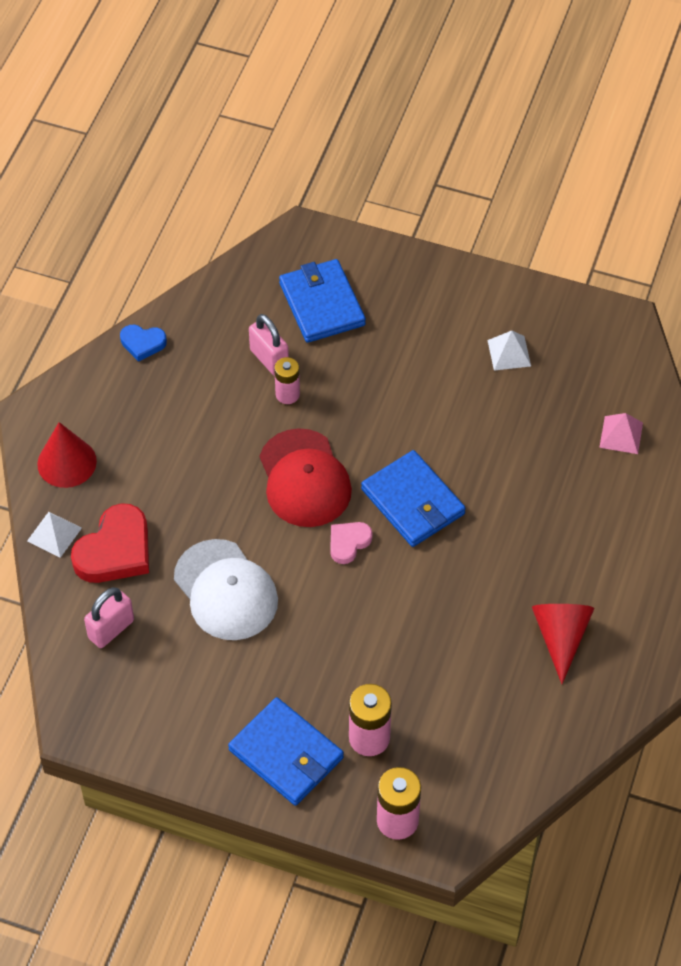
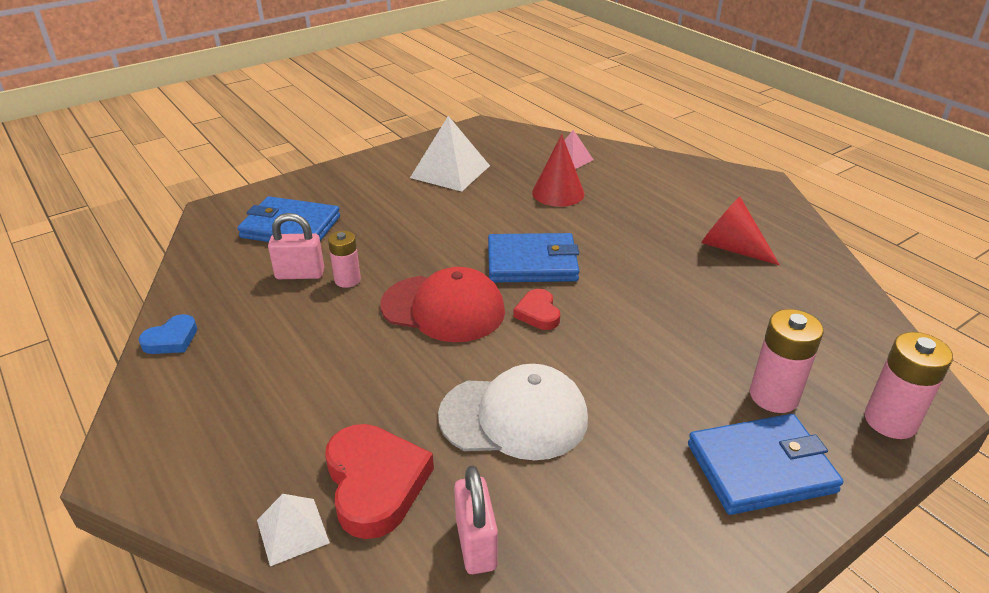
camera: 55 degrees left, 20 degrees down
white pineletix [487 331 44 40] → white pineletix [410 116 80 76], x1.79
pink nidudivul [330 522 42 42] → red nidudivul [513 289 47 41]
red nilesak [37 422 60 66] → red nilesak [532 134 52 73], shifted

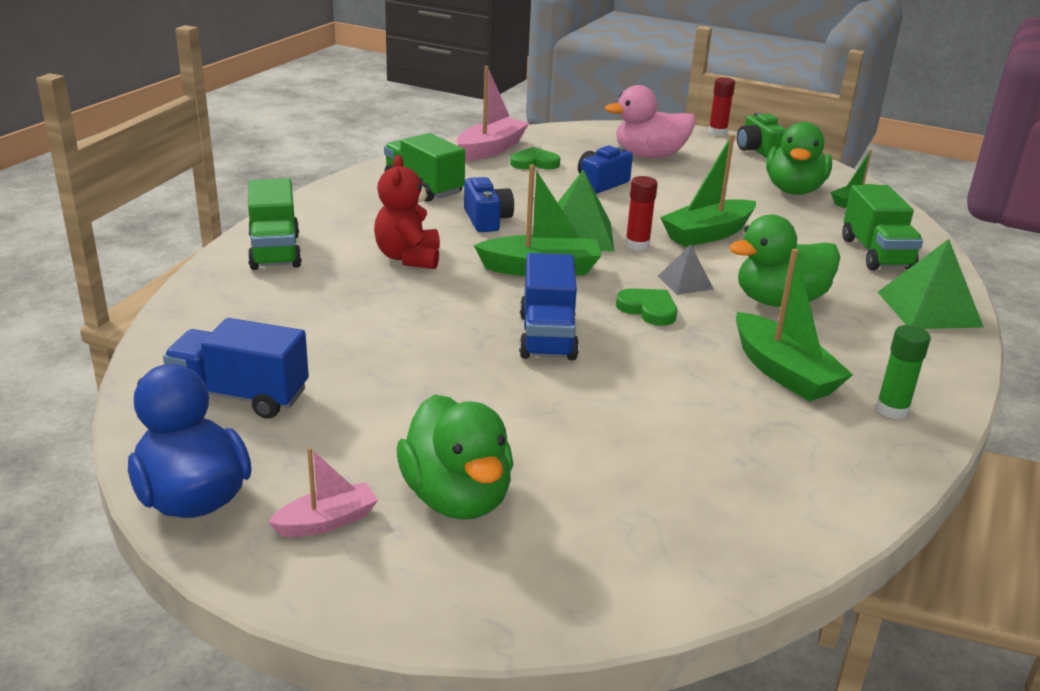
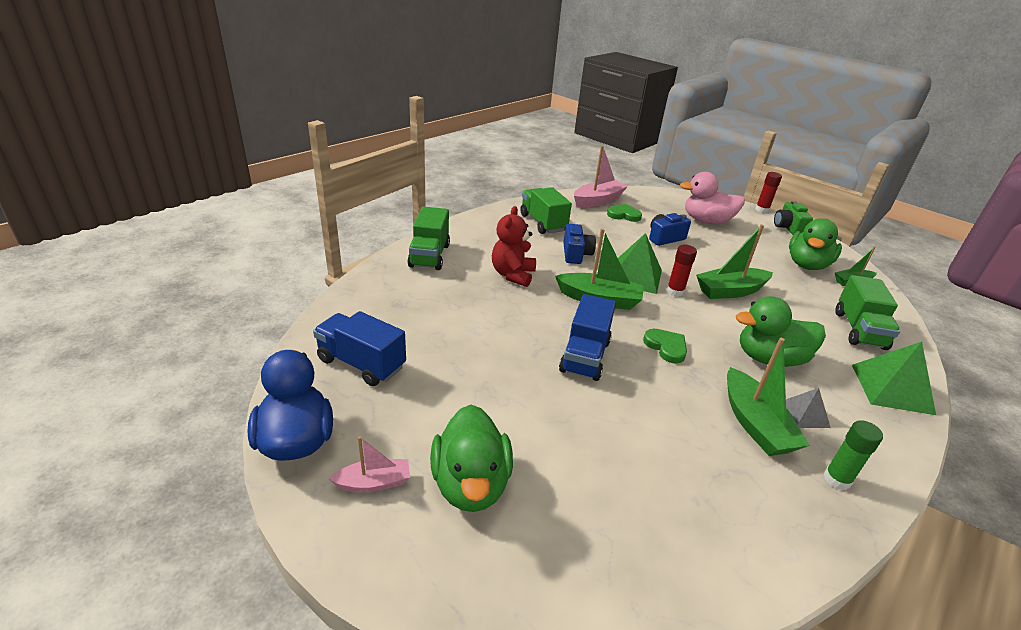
camera: 15 degrees right, 5 degrees up
grey pineletix [658 245 56 50] → grey pineletix [786 388 45 40], shifted

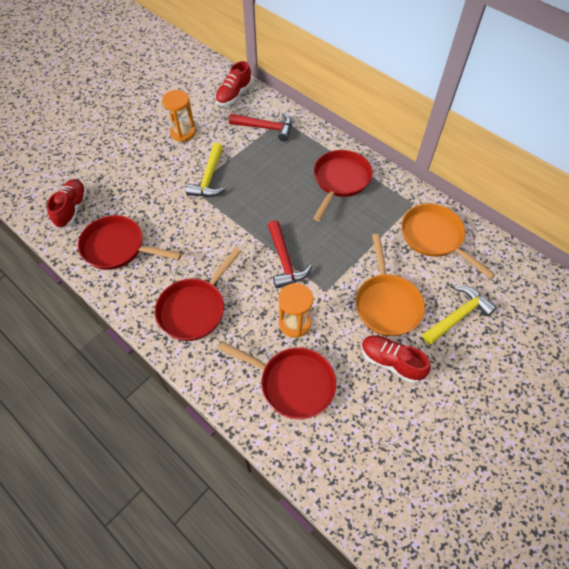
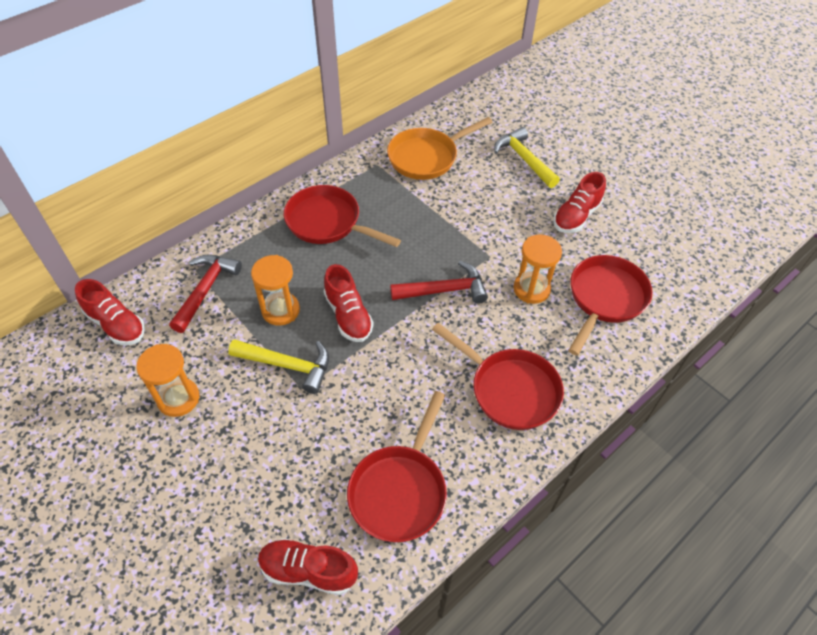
camera: 85 degrees left, 5 degrees down
- → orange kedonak [251 255 49 71]
- → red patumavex [324 264 50 78]
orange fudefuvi [356 234 69 102] → -

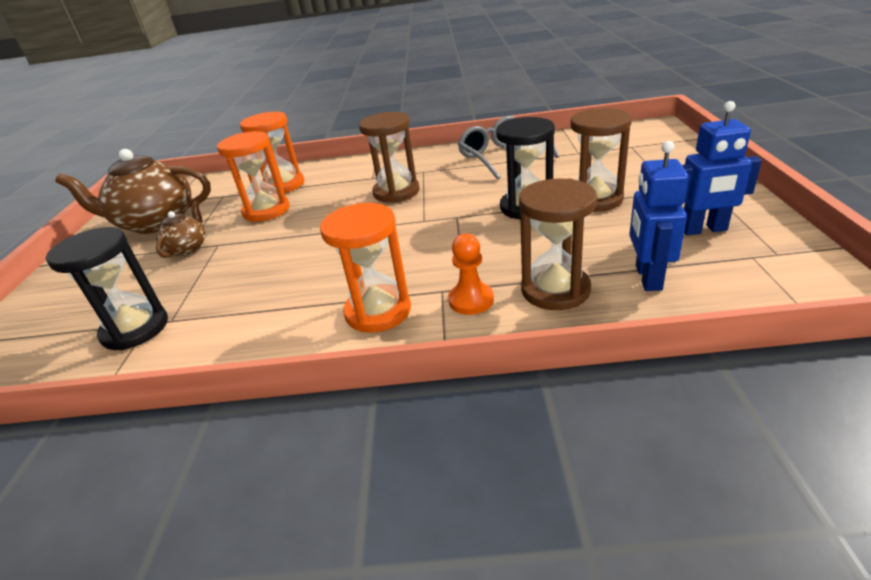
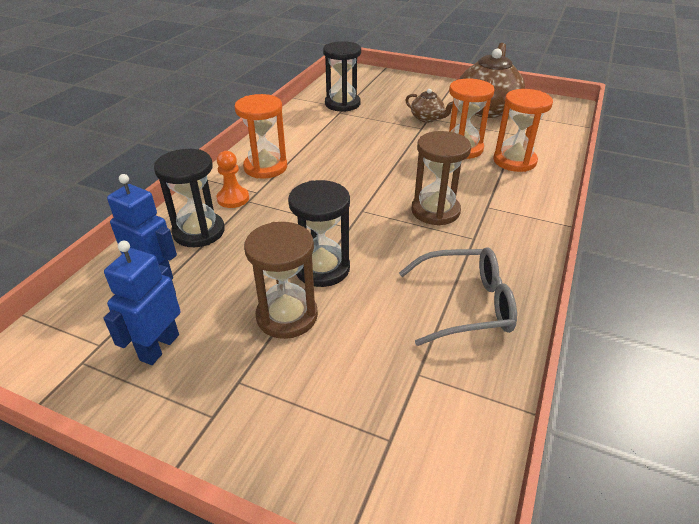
camera: 110 degrees right, 5 degrees up
brown kedonak [519 178 78 132] → black kedonak [154 149 71 98]

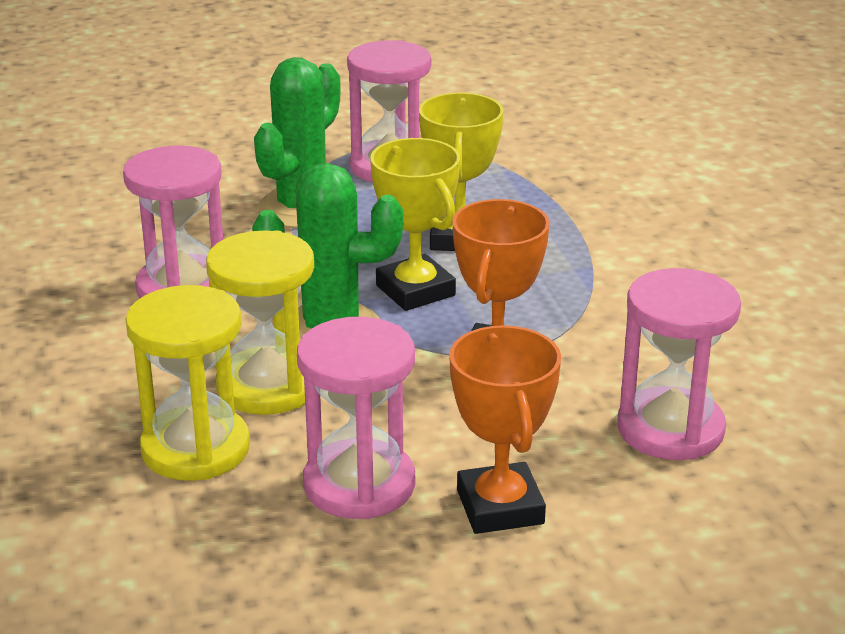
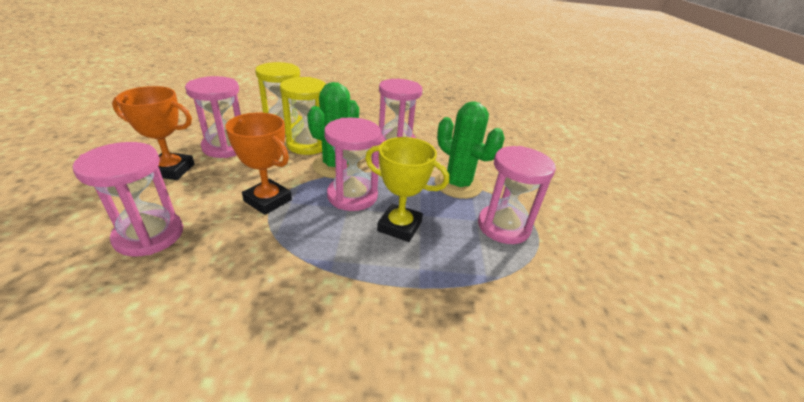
camera: 105 degrees right, 5 degrees up
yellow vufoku [370 138 90 173] → pink kedonak [324 118 57 93]

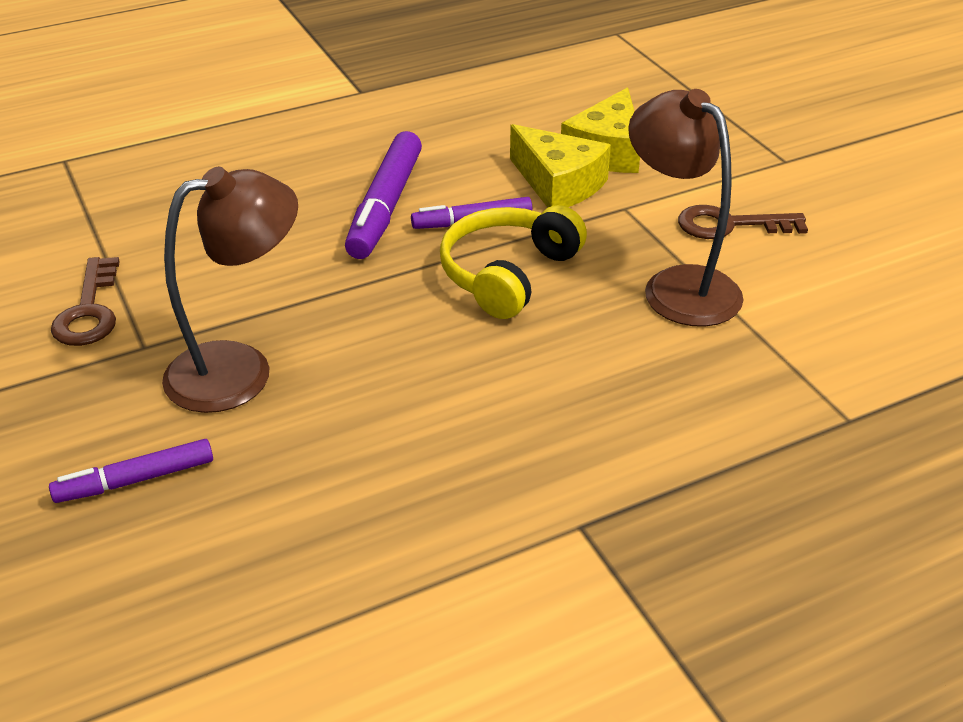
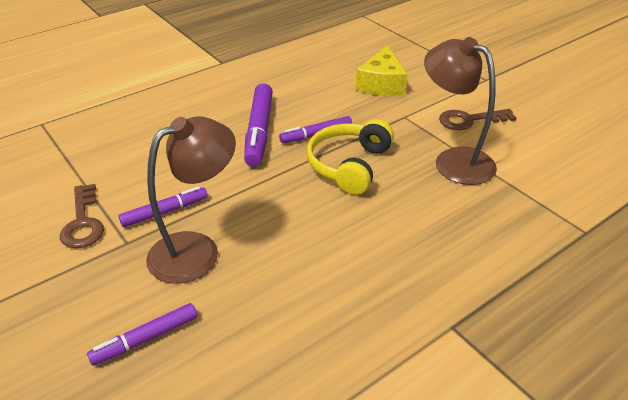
camera: 10 degrees left, 0 degrees up
- → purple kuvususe [119 186 89 41]
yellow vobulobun [510 124 101 84] → -

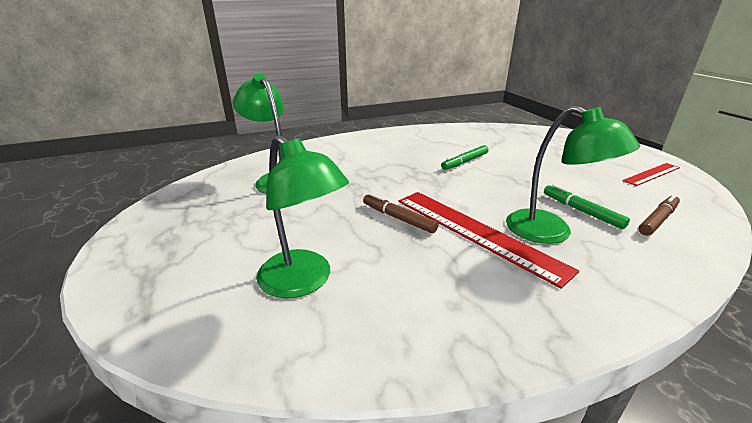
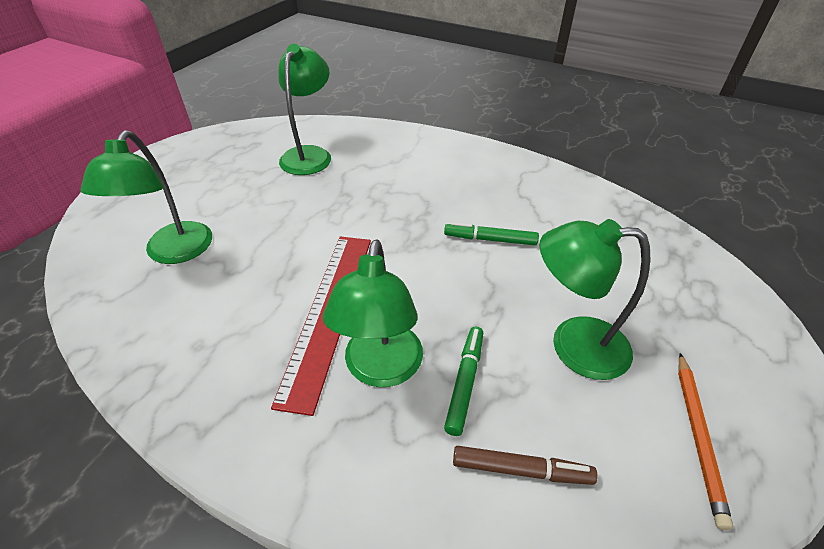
camera: 50 degrees right, 15 degrees up
- → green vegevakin [540 219 110 161]
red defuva [623 163 57 23] → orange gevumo [678 353 55 177]
brown kuvususe [363 193 75 40] → -

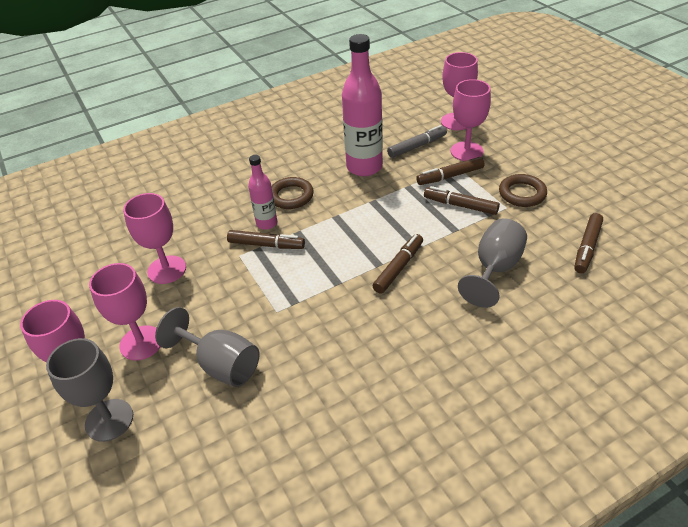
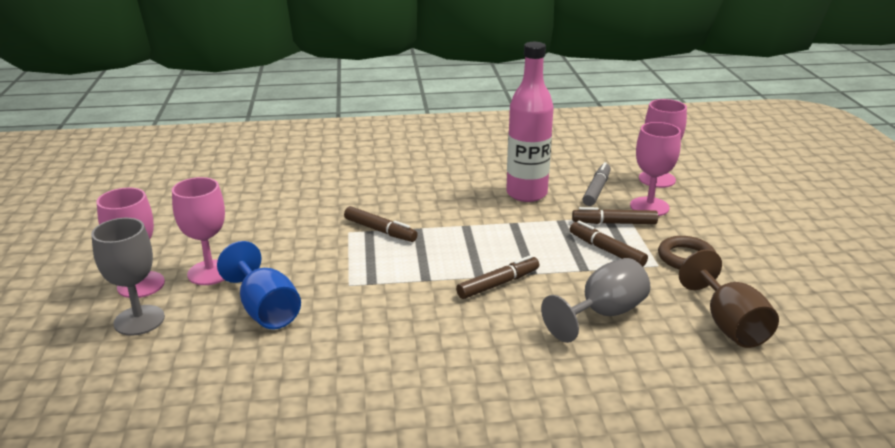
camera: 20 degrees right, 15 degrees down
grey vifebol [155 307 105 80] → blue vifebol [217 241 84 88]
grey kuvususe [387 125 60 33] → grey kuvususe [583 162 28 44], 60 degrees counterclockwise
brown kuvususe [574 213 29 60] → brown vifebol [679 250 100 98]
pink vifebol [123 193 63 91] → -
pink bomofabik [248 155 29 75] → -
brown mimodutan [272 177 42 32] → -

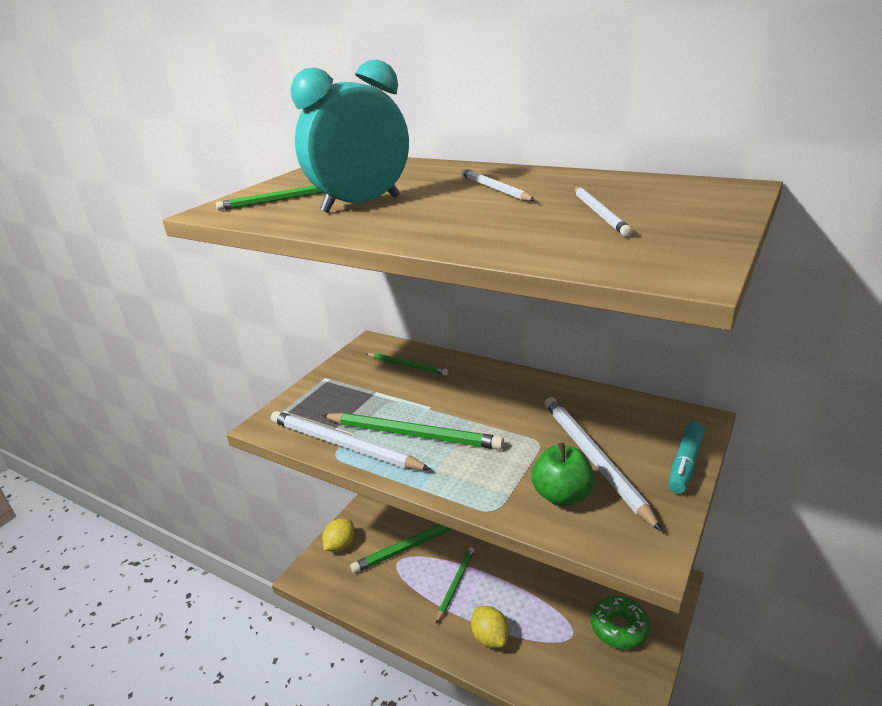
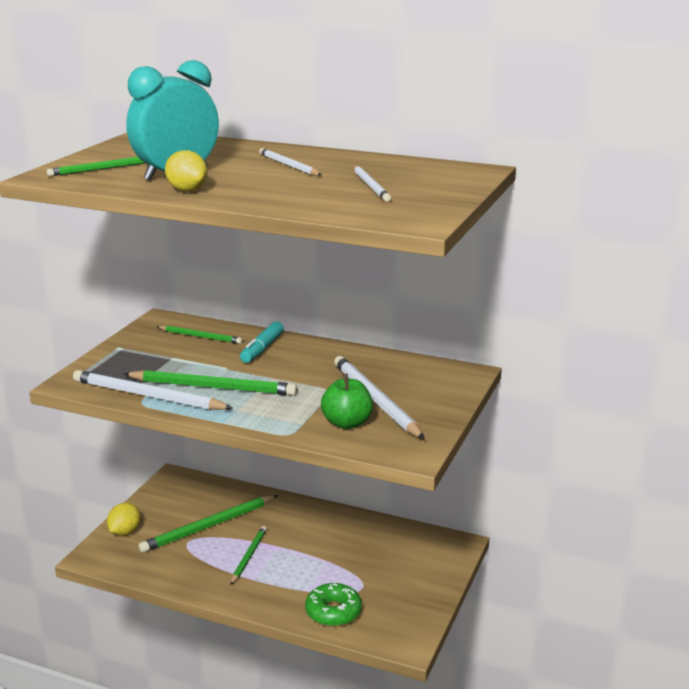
camera: 10 degrees left, 5 degrees down
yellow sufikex [471 606 38 42] → yellow sufikex [165 150 43 41], shifted
turquoise kuvususe [669 421 36 73] → turquoise kuvususe [240 321 44 42], shifted
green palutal [591 596 59 53] → green palutal [305 583 57 44], shifted

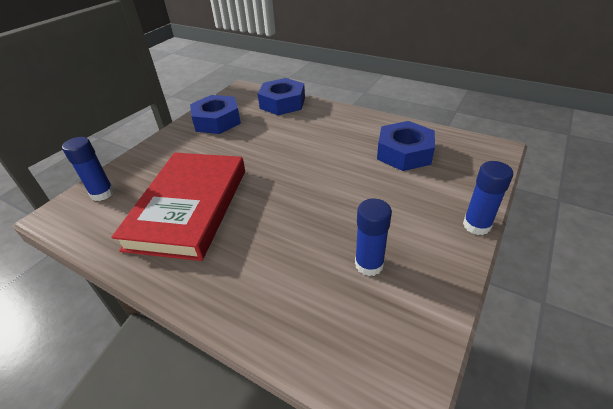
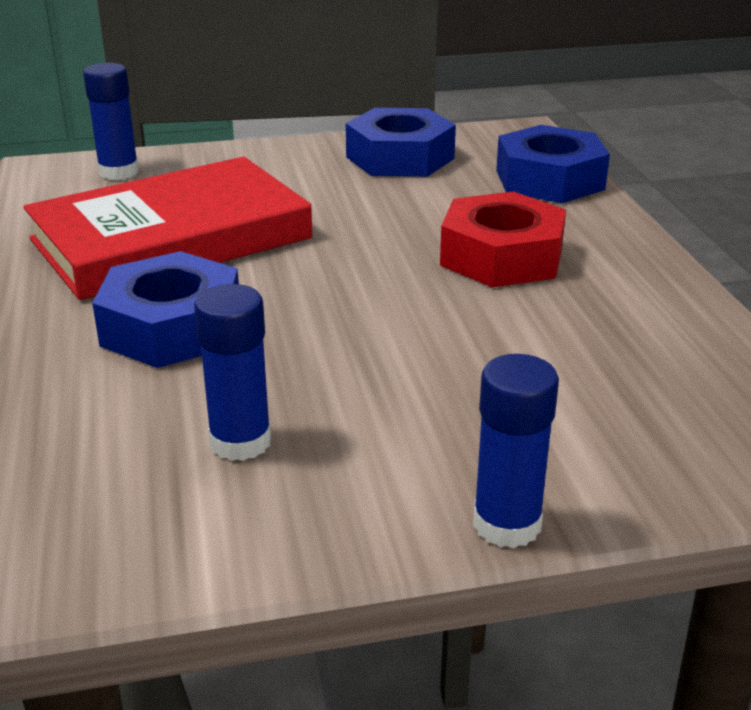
camera: 45 degrees right, 10 degrees down
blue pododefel [377 121 58 50] → blue pododefel [92 251 147 117], shifted
- → red pododefel [440 191 126 97]

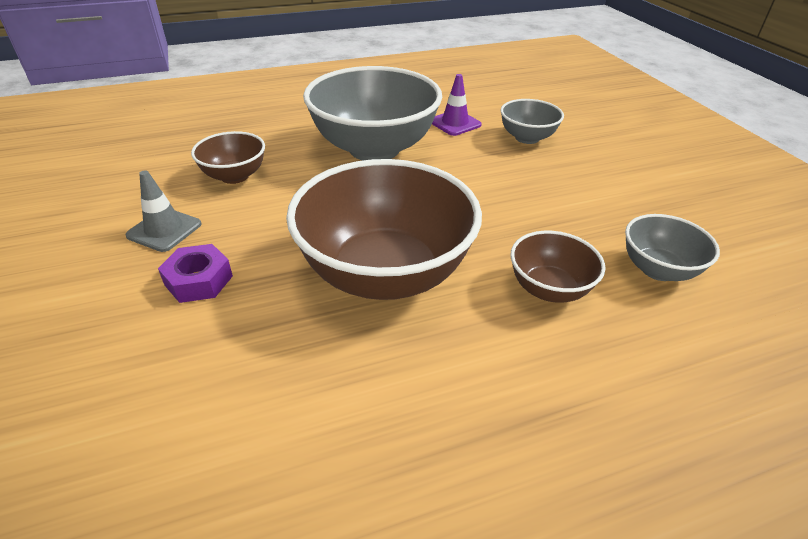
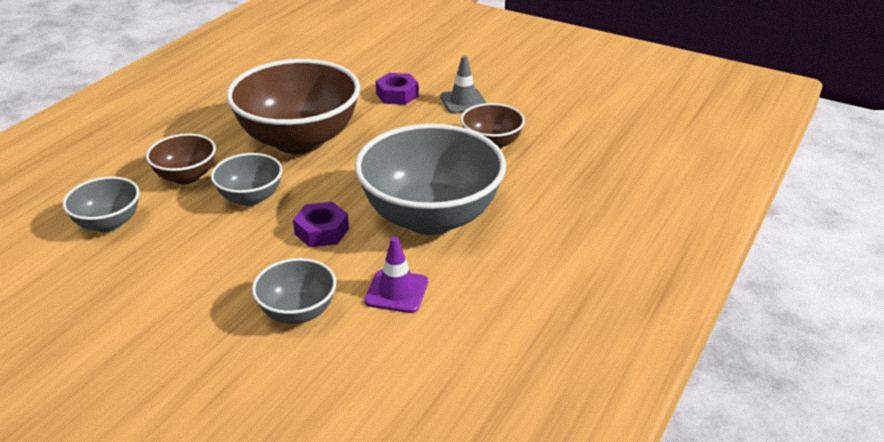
camera: 140 degrees right, 5 degrees down
- → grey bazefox [211 153 72 53]
- → purple pododefel [293 202 56 45]

